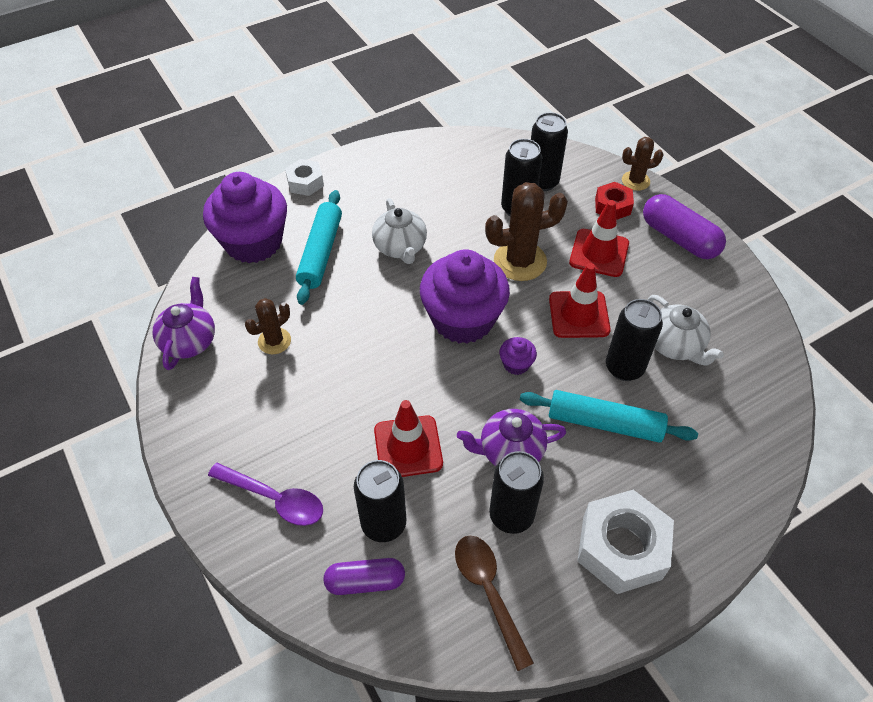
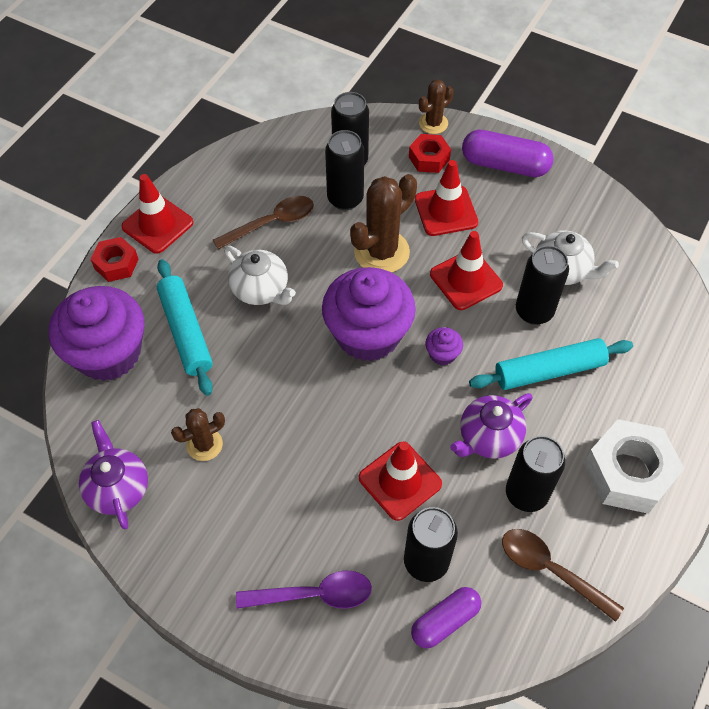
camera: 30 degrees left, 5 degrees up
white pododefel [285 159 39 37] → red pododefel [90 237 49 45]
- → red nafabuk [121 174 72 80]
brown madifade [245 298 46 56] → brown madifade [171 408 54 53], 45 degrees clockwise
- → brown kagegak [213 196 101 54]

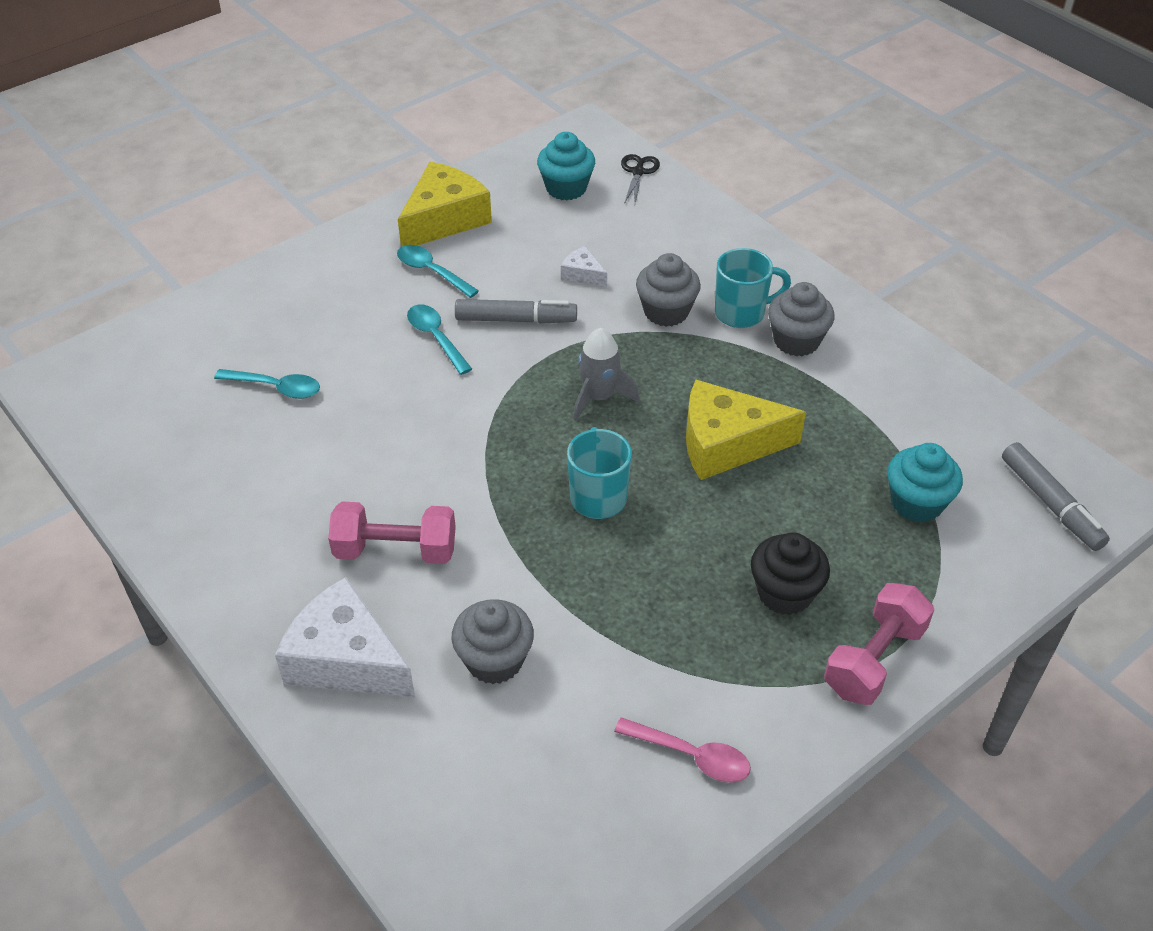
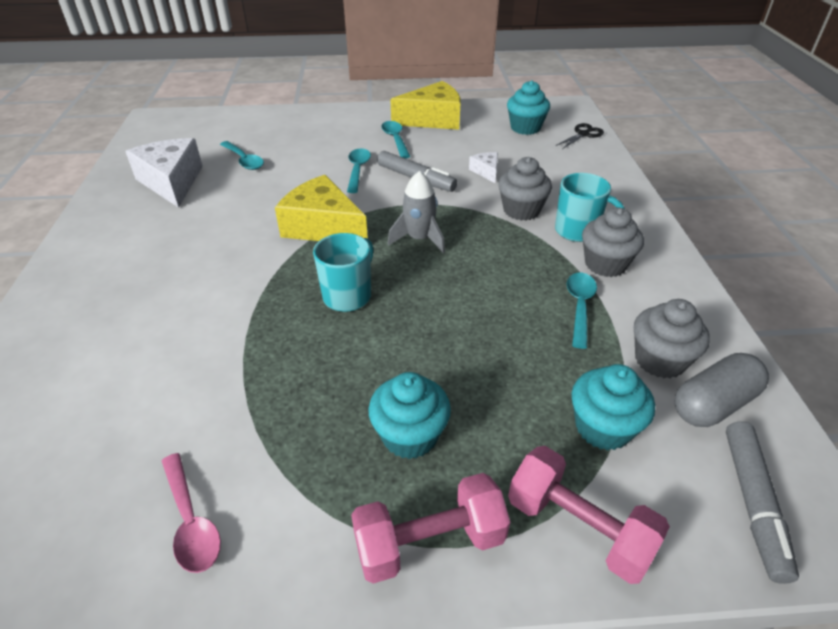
camera: 35 degrees right, 5 degrees down
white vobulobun [275 577 140 121] → white vobulobun [125 138 78 70], shifted
yellow vobulobun [686 380 120 100] → yellow vobulobun [275 175 93 66], shifted
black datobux [751 533 79 82] → turquoise datobux [368 372 83 87]
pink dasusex [328 502 128 62] → pink dasusex [508 446 162 138], shifted
- → turquoise kagegak [567 273 30 76]
grey datobux [452 599 82 85] → grey datobux [634 299 76 80], shifted
- → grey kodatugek [674 353 95 74]

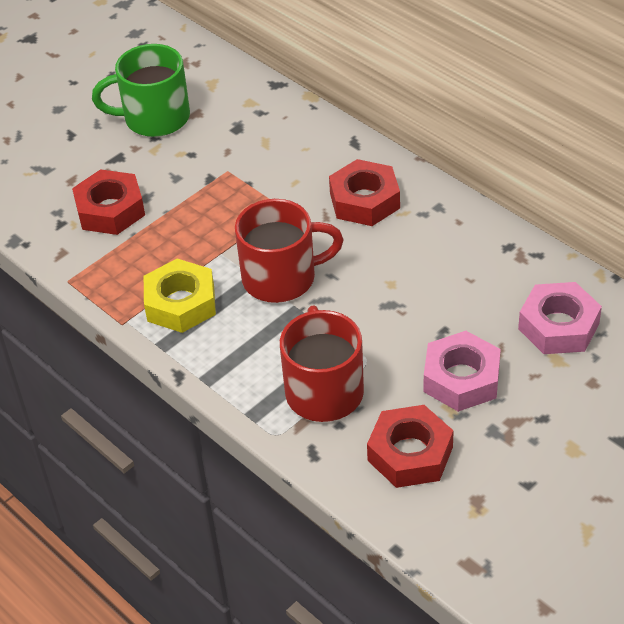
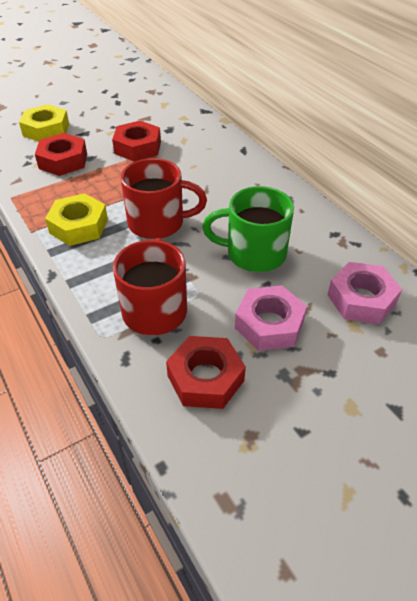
camera: 10 degrees right, 0 degrees up
- → yellow pododefel [19 104 50 38]
red pododefel [329 159 71 67] → red pododefel [112 121 49 41], shifted
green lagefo [92 44 98 93] → green lagefo [202 186 92 86], shifted

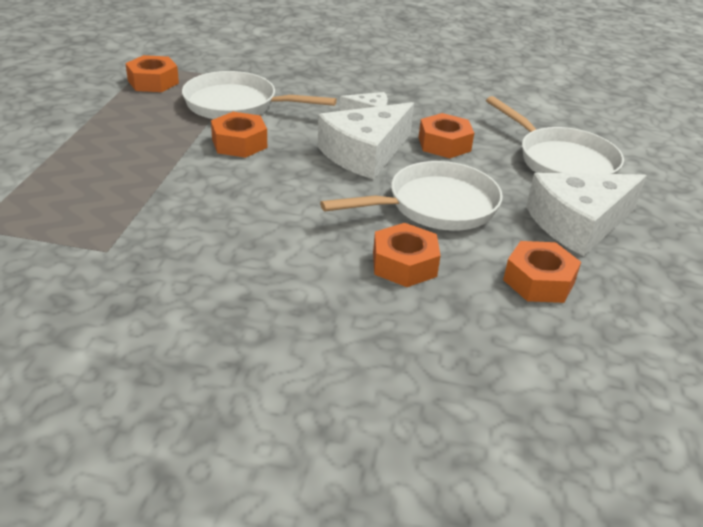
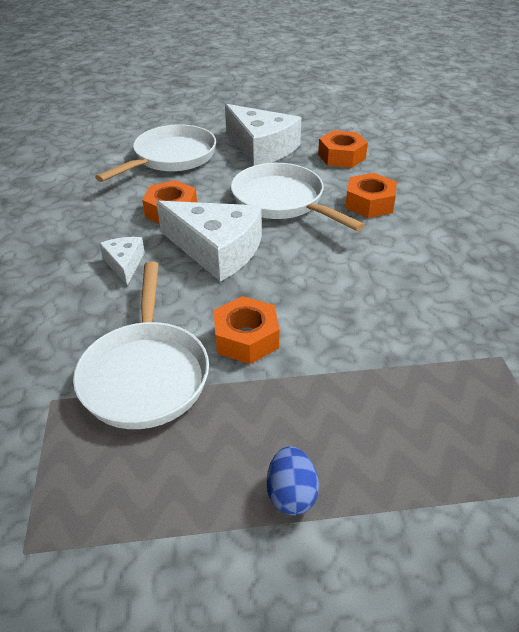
camera: 105 degrees left, 5 degrees up
- → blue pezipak [267 446 52 69]
orange pododefel [125 55 54 37] → -

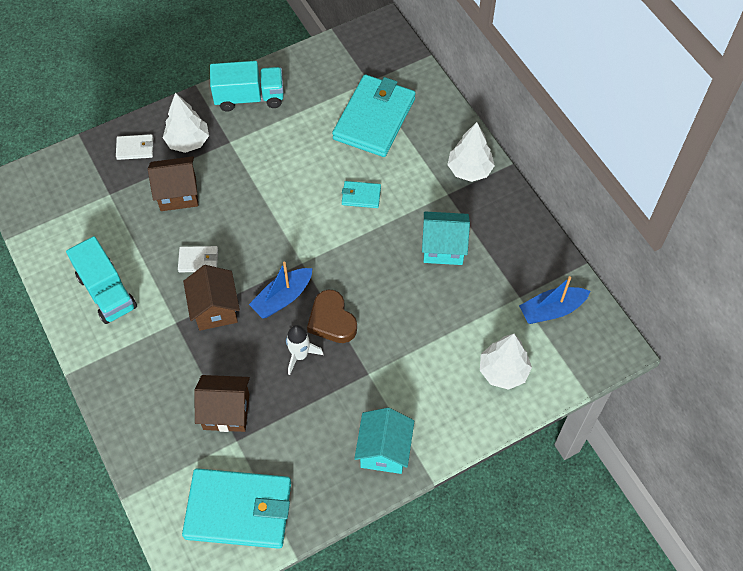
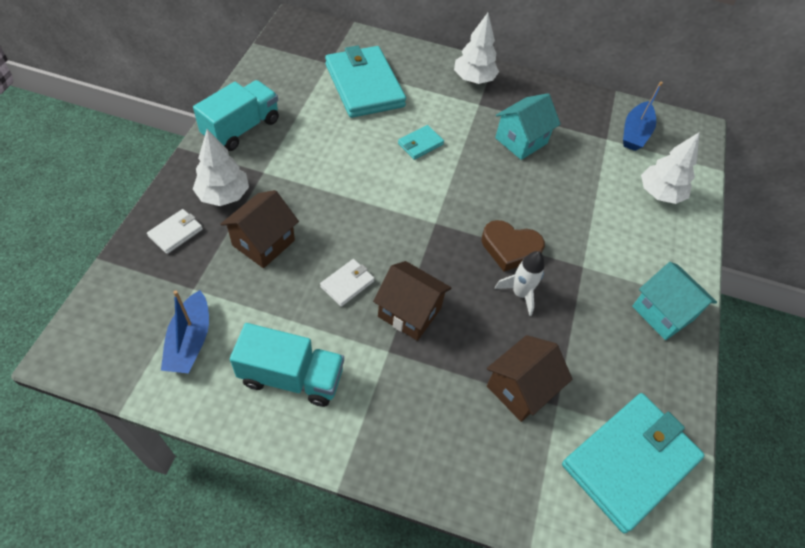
camera: 50 degrees left, 5 degrees down
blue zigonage [249 262 64 57] → blue zigonage [161 290 48 84], shifted

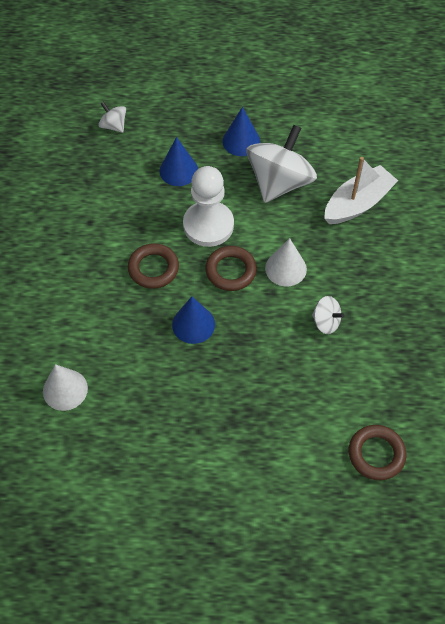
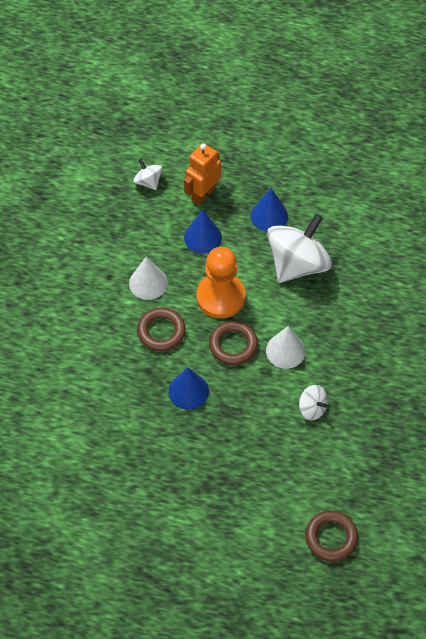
camera: 10 degrees right, 0 degrees up
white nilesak [43 364 45 47] → white nilesak [129 257 39 43], shifted
- → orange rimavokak [184 143 37 62]
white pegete [183 166 51 81] → orange pegete [197 247 48 71]
white zigonage [324 157 74 67] → -

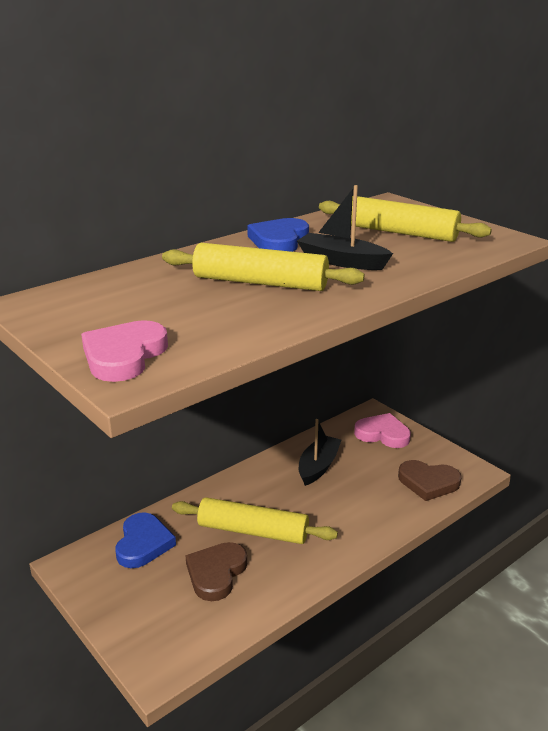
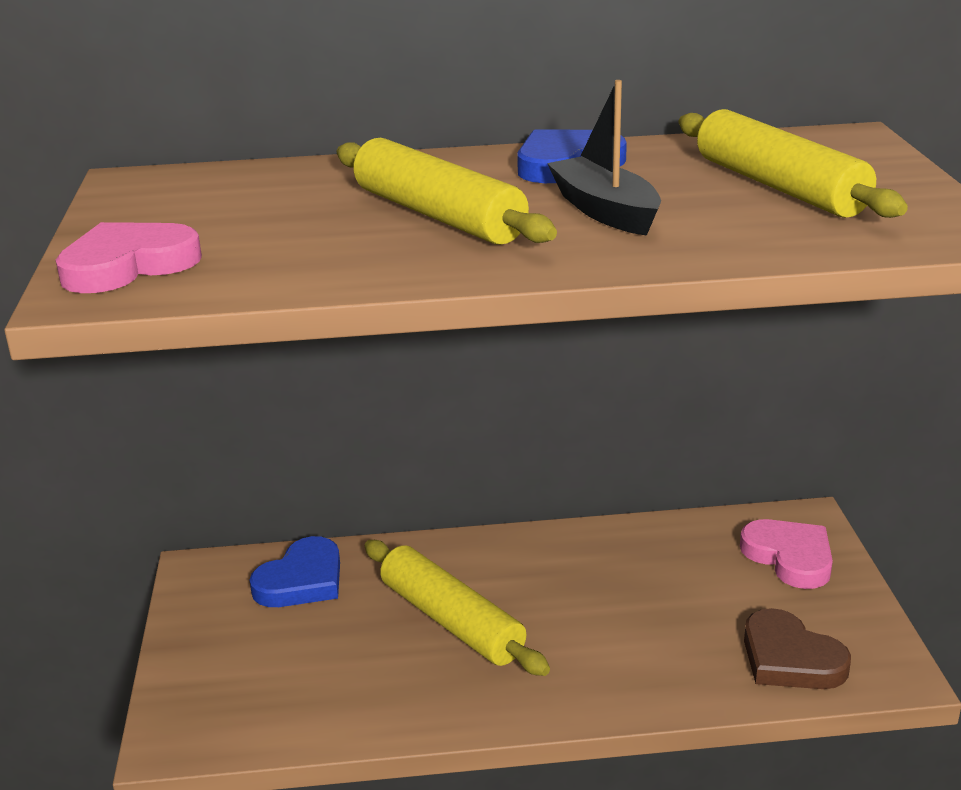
camera: 35 degrees right, 0 degrees up
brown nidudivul [185 542 62 59] → -
black zigonage [299 419 42 67] → -

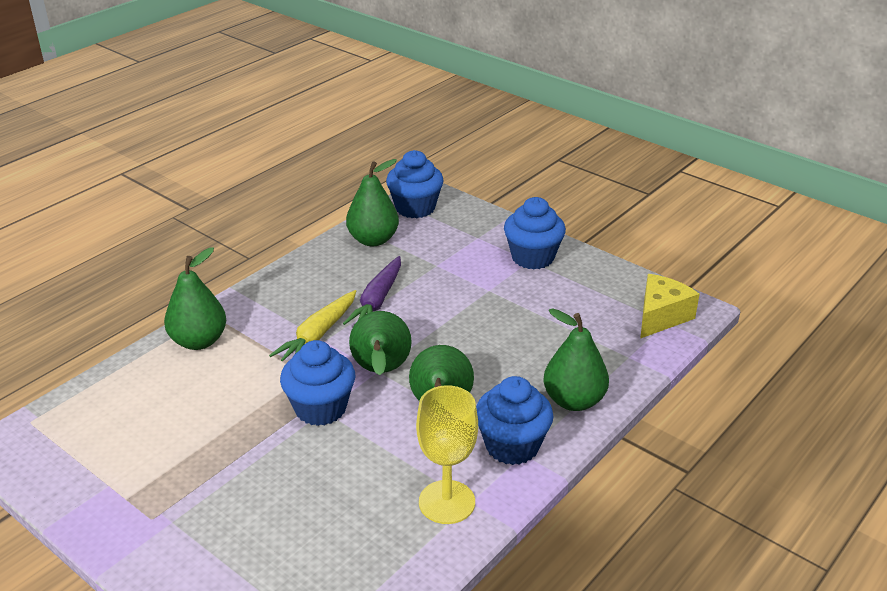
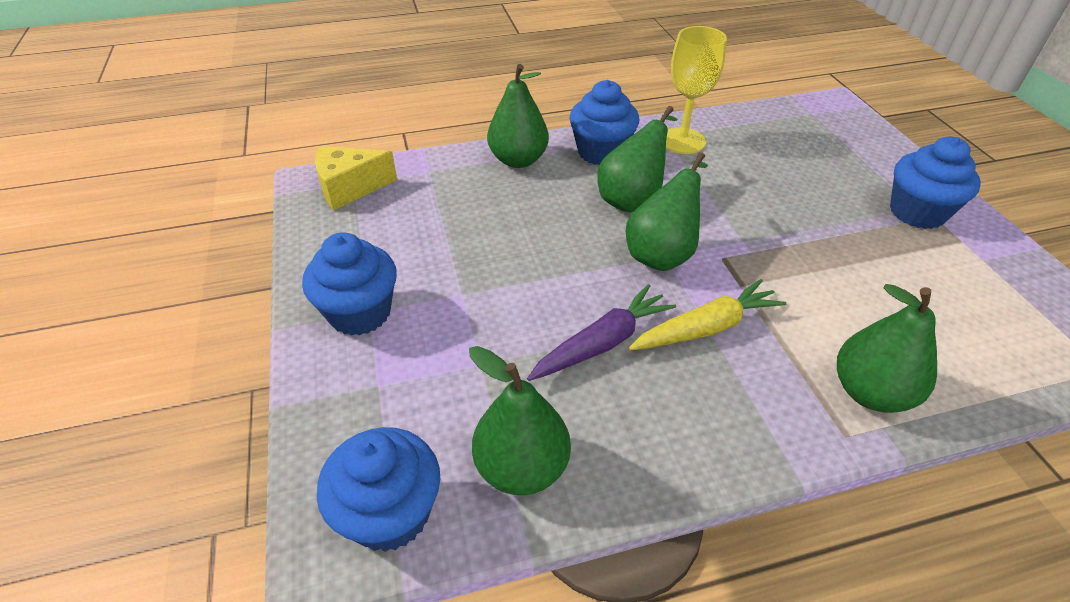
camera: 145 degrees left, 10 degrees up
blue datobux [280 340 75 86] → blue datobux [890 137 91 92], shifted

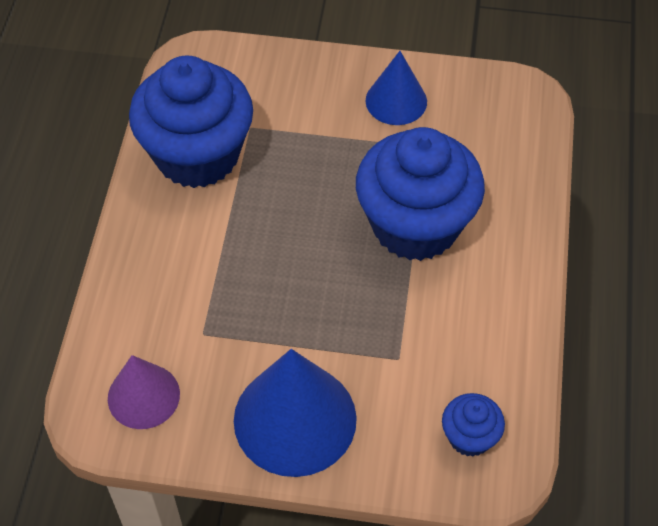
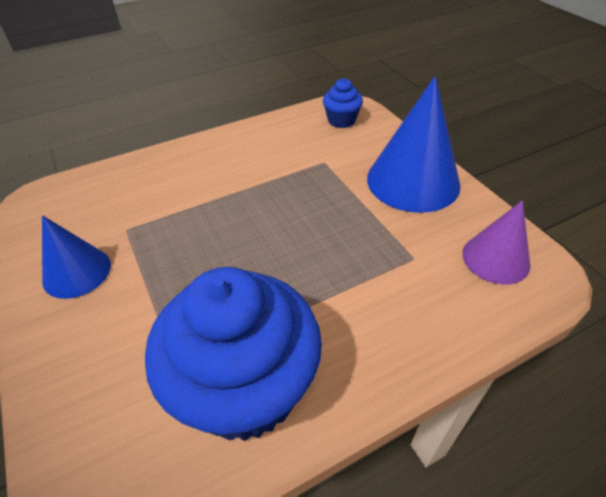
camera: 125 degrees left, 10 degrees down
blue datobux [356 127 129 134] → -

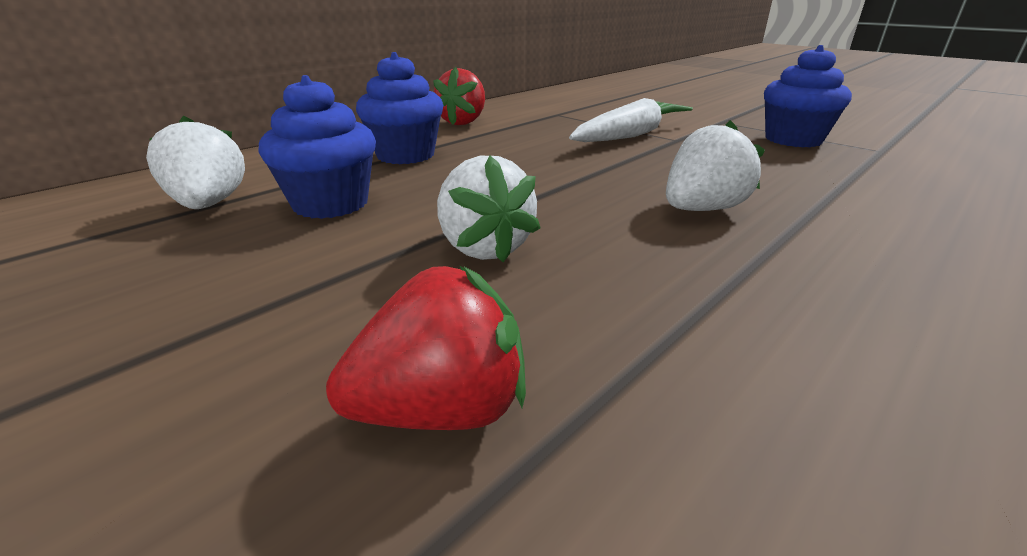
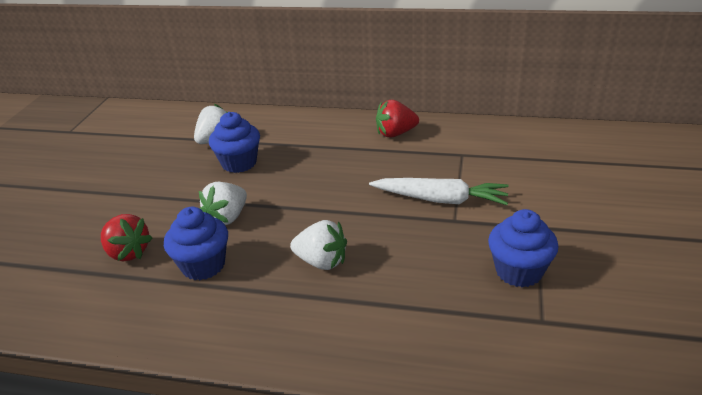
camera: 60 degrees right, 5 degrees up
blue datobux [356 52 88 112] → blue datobux [164 207 64 73], shifted

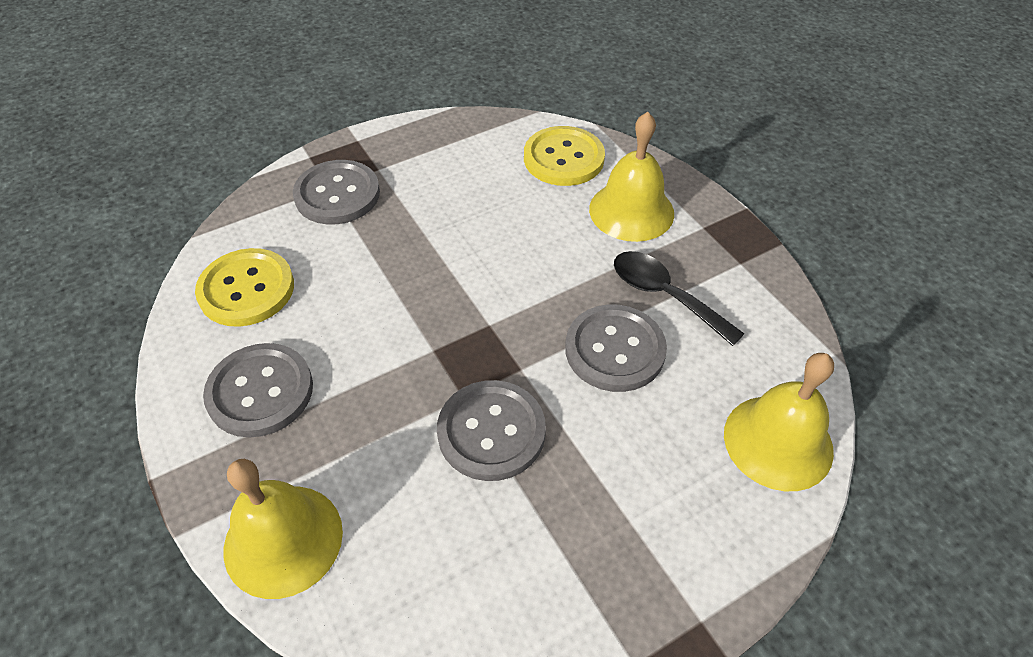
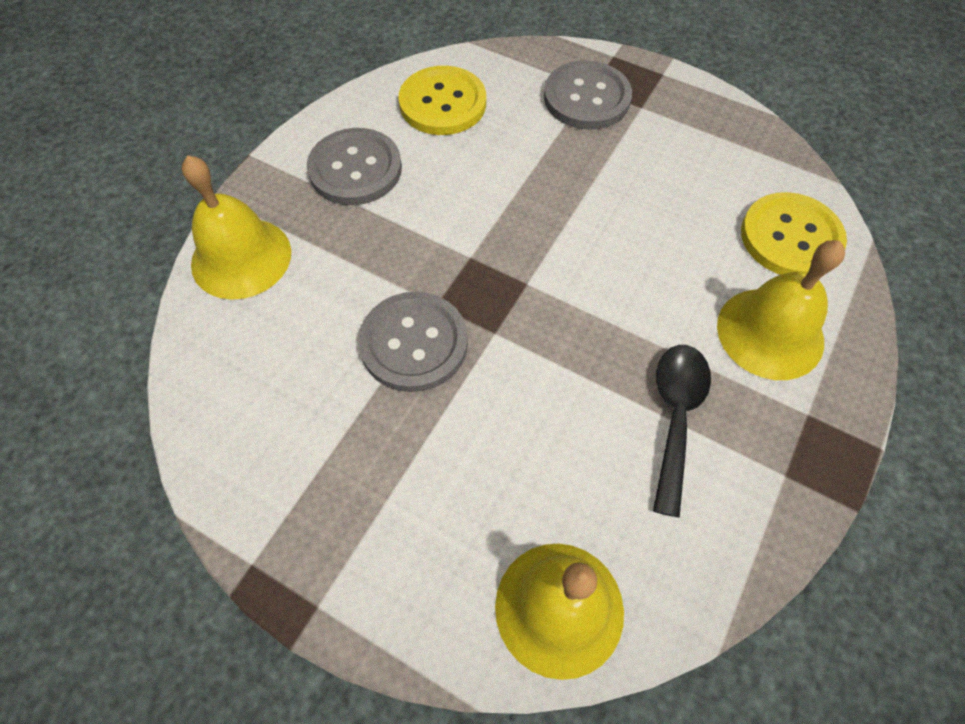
camera: 60 degrees right, 10 degrees up
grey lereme [565 305 102 87] → -

